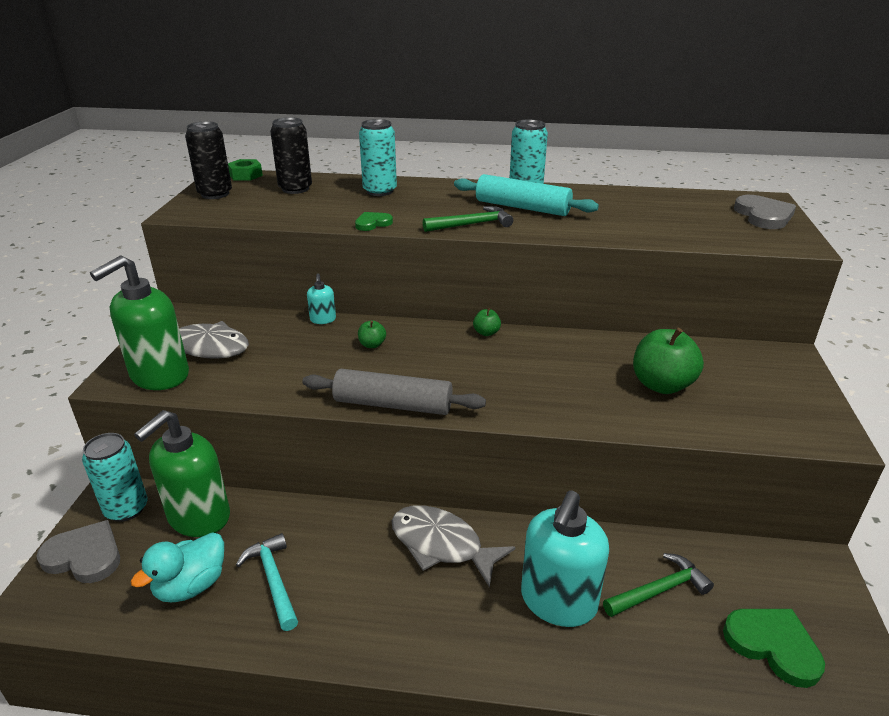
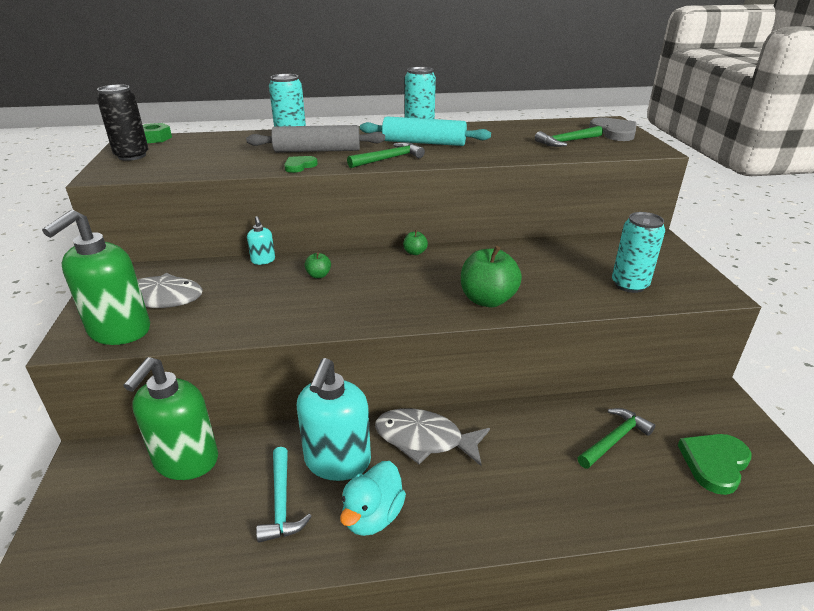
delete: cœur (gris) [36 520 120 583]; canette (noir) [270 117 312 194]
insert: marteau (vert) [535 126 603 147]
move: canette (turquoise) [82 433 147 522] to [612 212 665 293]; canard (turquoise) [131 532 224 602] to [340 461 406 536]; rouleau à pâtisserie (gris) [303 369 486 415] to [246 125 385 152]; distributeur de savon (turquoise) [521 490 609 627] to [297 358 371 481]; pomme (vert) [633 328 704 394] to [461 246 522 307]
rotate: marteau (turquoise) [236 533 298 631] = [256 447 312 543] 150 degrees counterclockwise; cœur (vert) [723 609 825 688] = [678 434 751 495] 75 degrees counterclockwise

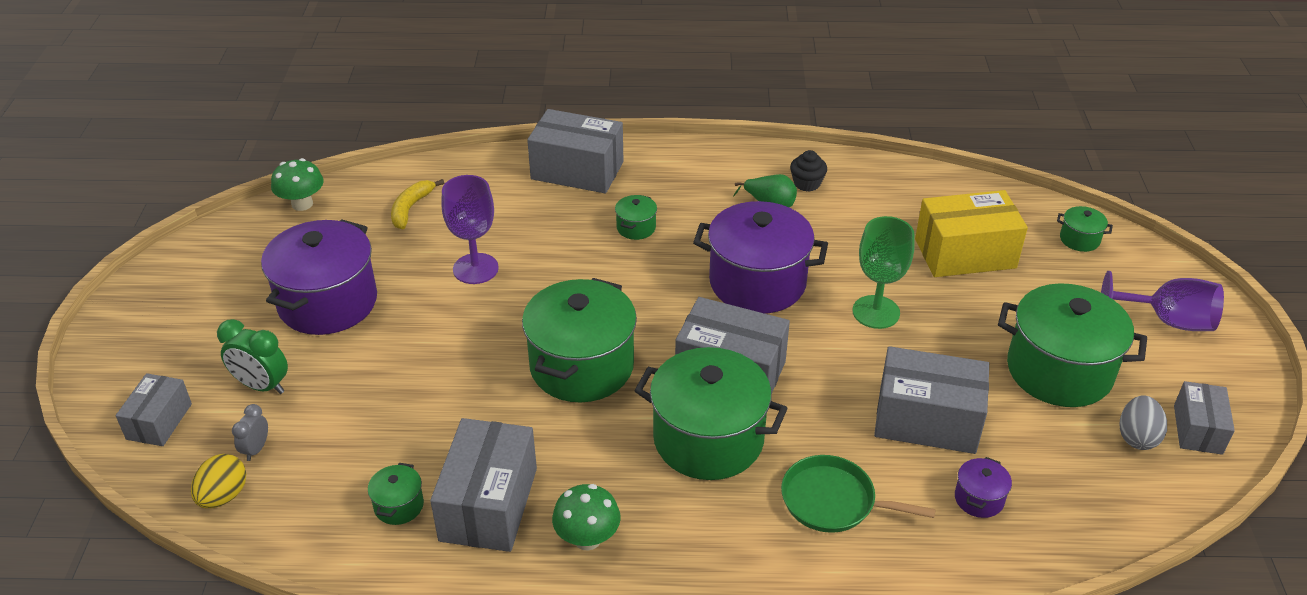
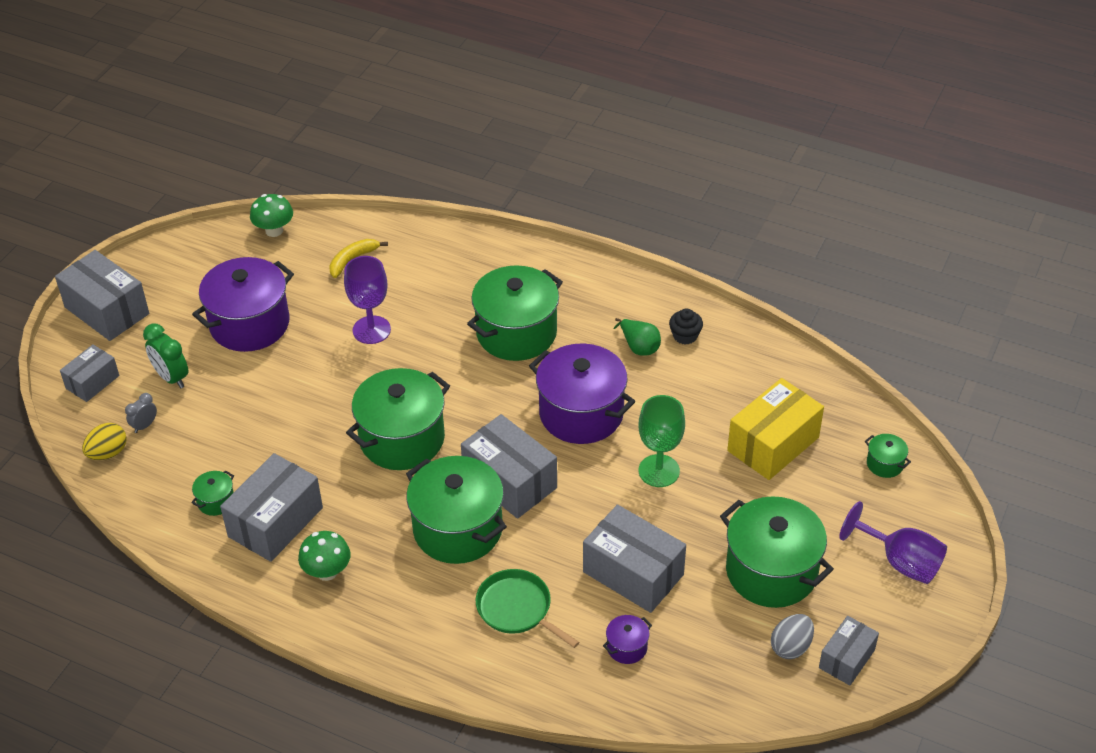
move: boîte (gris) [527 109 623 193] to [55 250 149 341]
rotate: boîte (jaune) [915 190 1028 277] = [727 378 824 480] 60 degrees counterclockwise
resize: marmite (vert) [615 195 657 240] = [467 265 563 361] x2.34

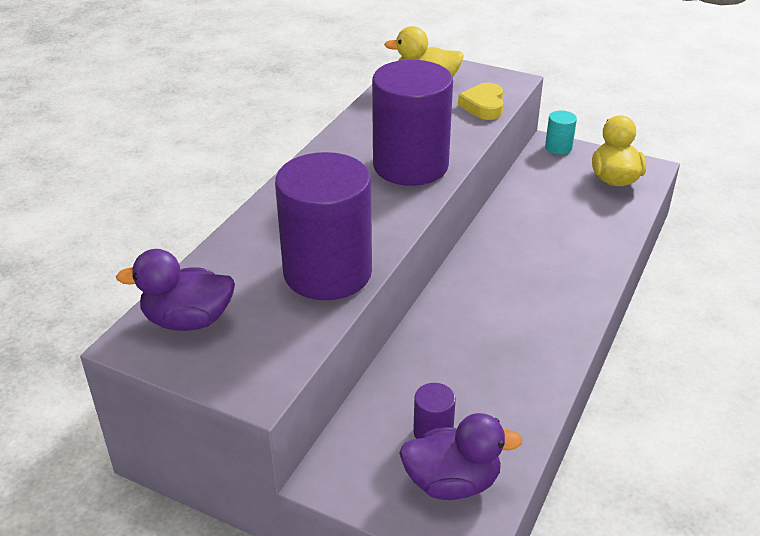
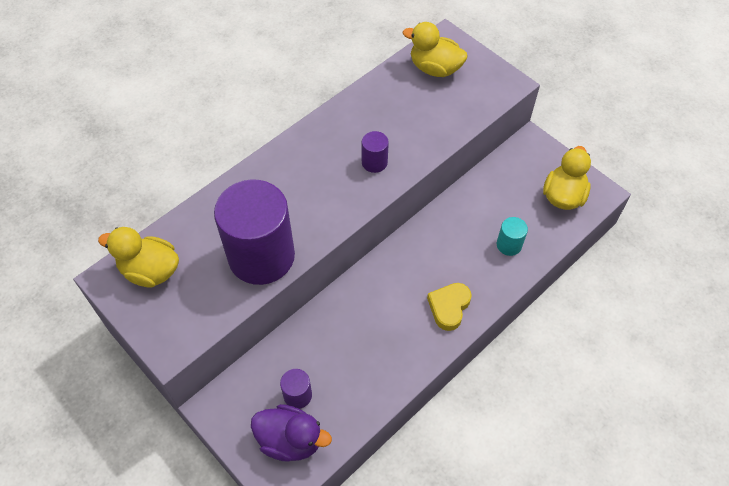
move: cœur (jaune) [458 83 503 120] to [427 283 472 331]; cylindre (turquoise) [545 111 577 155] to [497 217 528 256]
recolor: canard (violet) [116 249 235 331] to canard (jaune) [98 227 179 288]
resize: cylindre (violet) [372 60 453 186] = [362 131 389 173] x0.42

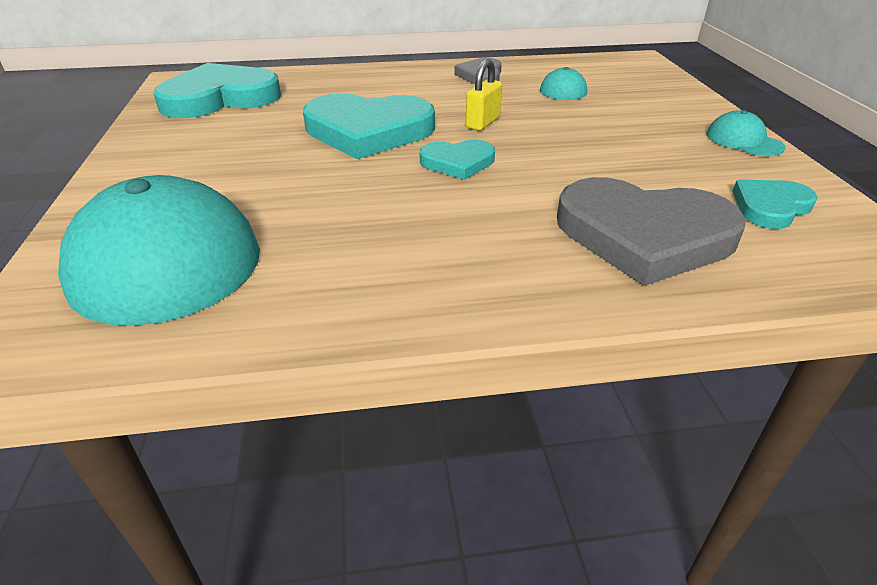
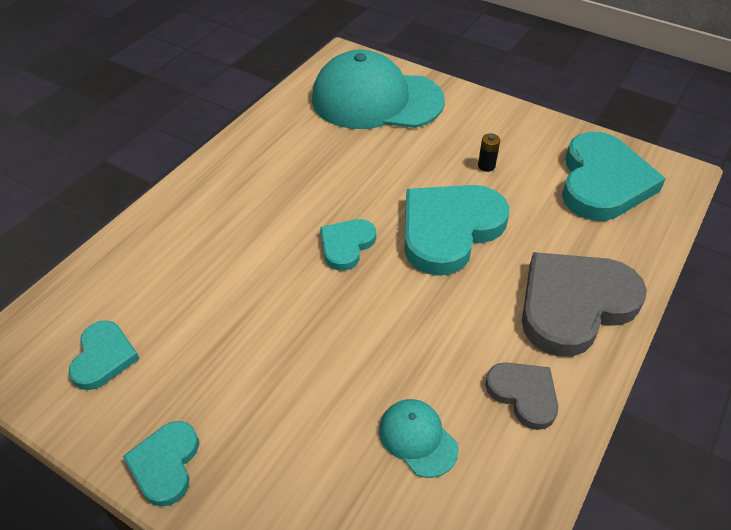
delete: cadenas (jaune) [466 59 502 131]
insert: pile (noir) [478 133 500 172]
move: cœur (gris) [557 177 746 286] to [522 252 647 357]
replace: casquette (turquoise) [706 110 786 156] to cœur (turquoise) [123 421 199 507]

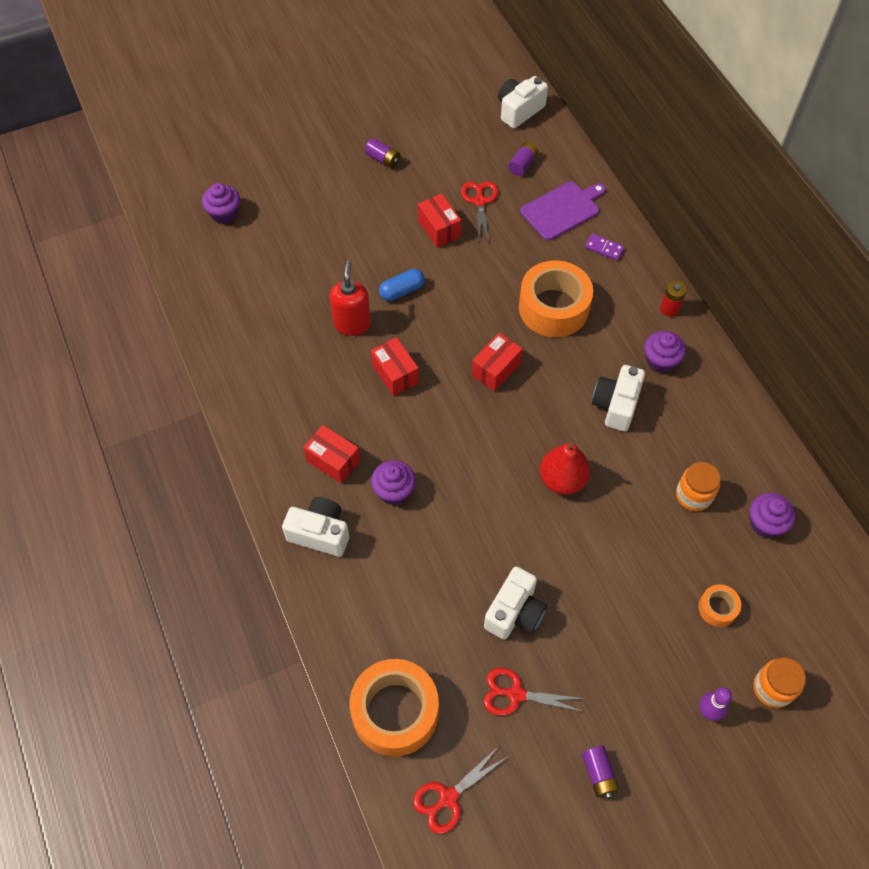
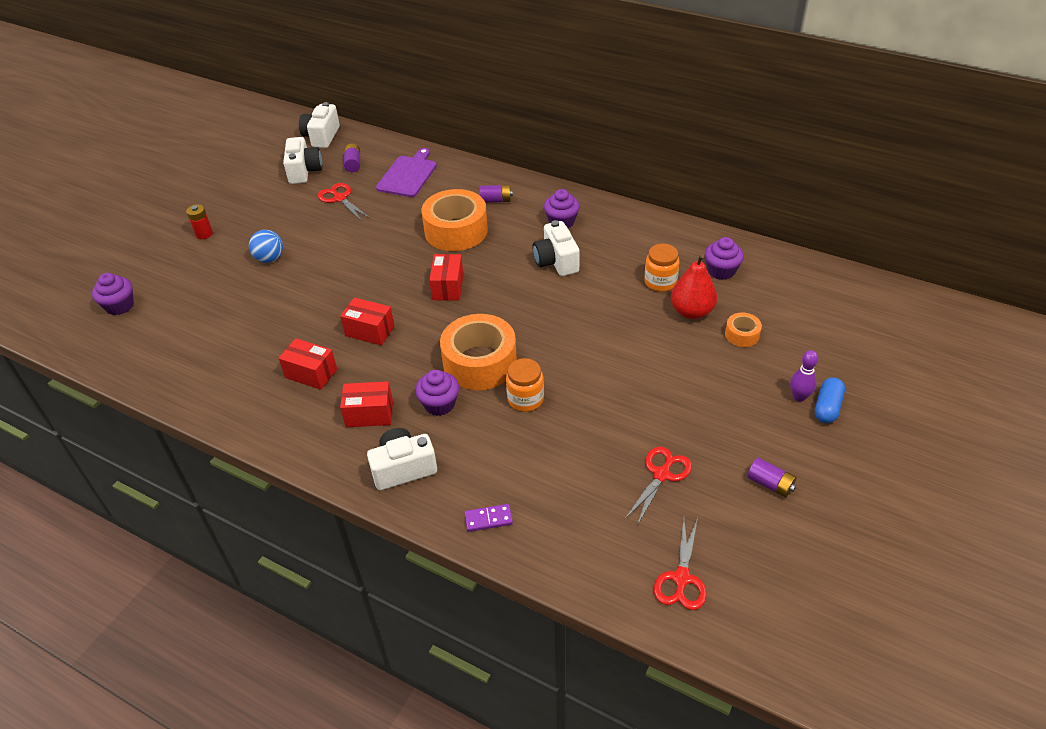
delete: distributeur de savon (rouge) [329 260 371 336]
insert: balle (bleu) [249 230 283 263]
move: ruban adhésif (orange) [350 659 439 757] to [440 314 517 390]; pile (violet) [365 138 401 168] to [479 185 513 203]; gélule (bleu) [379 269 425 301] to [815 377 845 423]; boîte (rouge) [418 193 461 248] to [279 338 337 390]; appareil photo (blanc) [484 566 547 640] to [283 137 322 184]; poire (rouge) [540 443 590 495] to [671 254 717 319]; domino (violet) [585 234 625 261] to [465 504 513 532]; pile (rouge) [660 281 687 317] to [186 204 213 239]; bocal (orange) [753 658 806 708] to [506 358 544 412]
rotate: ciseaux (rouge) [483 668 584 716] = [625 446 692 525] 150 degrees clockwise

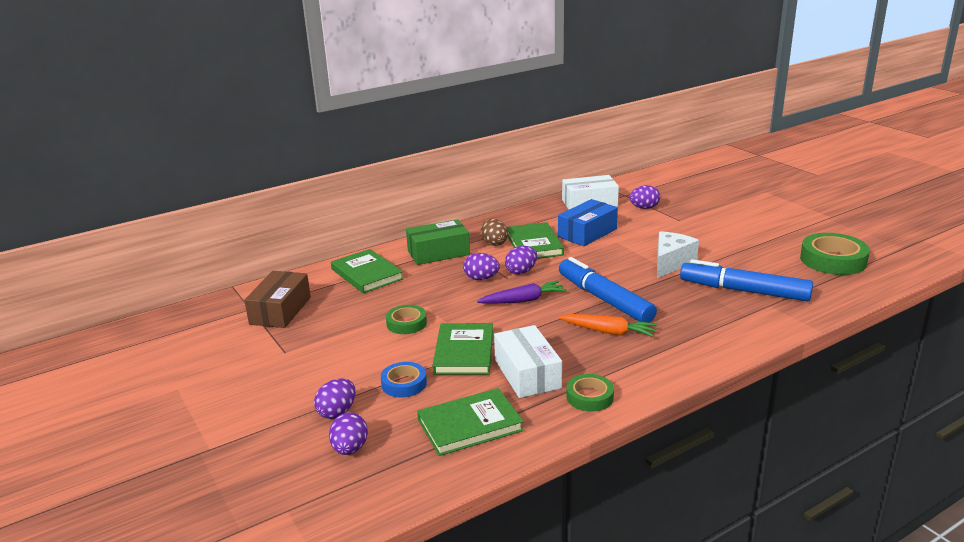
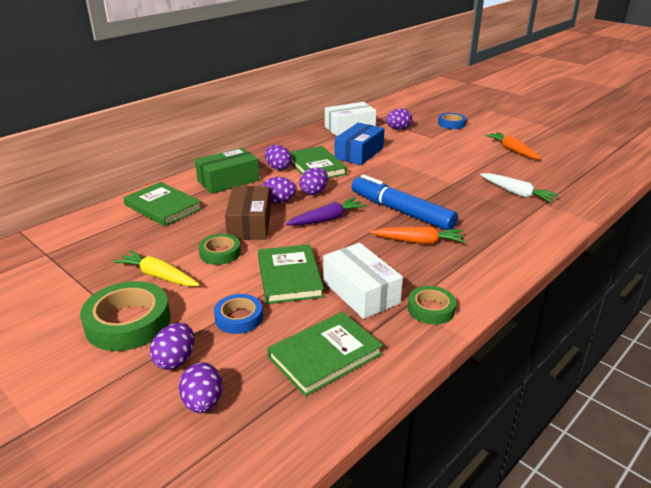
delete: fromage (blanc) [657 231 699 278]
insert: carotte (jaune) [113 250 200 286]; ruban adhésif (bleu) [438 113 466 129]; carotte (orange) [485 132 541 159]
move: boîte (marron) [244 271 311 328] to [225 186 271 240]; ruban adhésif (vert) [800 233 870 275] to [80 281 171 351]
replace: feutre (bleu) [680 259 813 302] to carotte (blanc) [480 173 559 203]
recolor: œuf (marron) [481 218 508 246] to œuf (violet) [265 145 292 170]

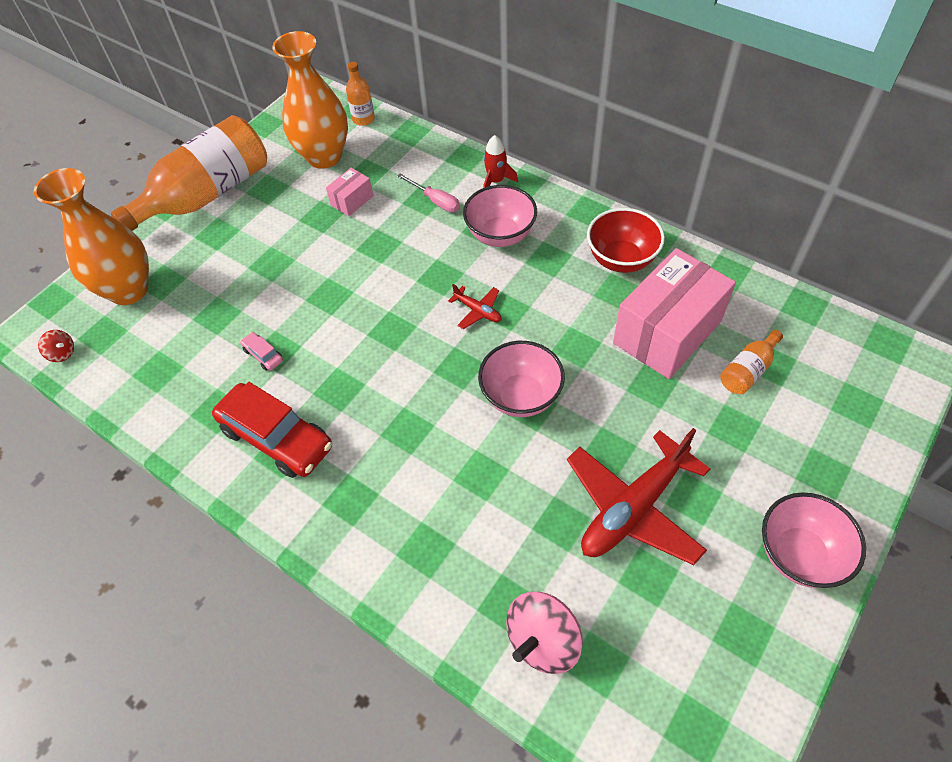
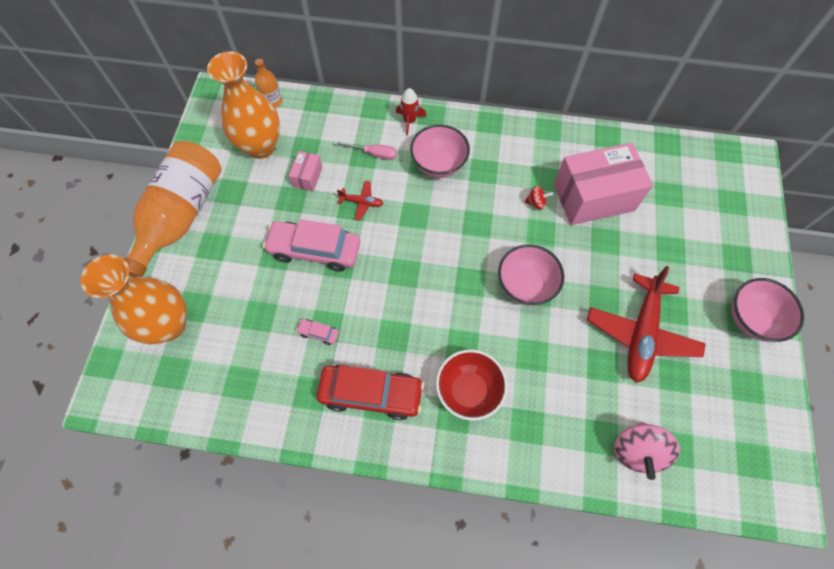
delete: bouteille (orange) [720 330 783 394]
insert: voiture (rose) [263 219 360 272]
move: toupie (rouge) [38 330 74 362] to [525 186 553 210]; avion (rouge) [448 284 502 329] to [337 181 384 221]; bol (rouge) [587 208 665 273] to [436 349 508 421]
rotate: boîte (rose) [613 248 736 379] = [554 143 653 225] 60 degrees clockwise

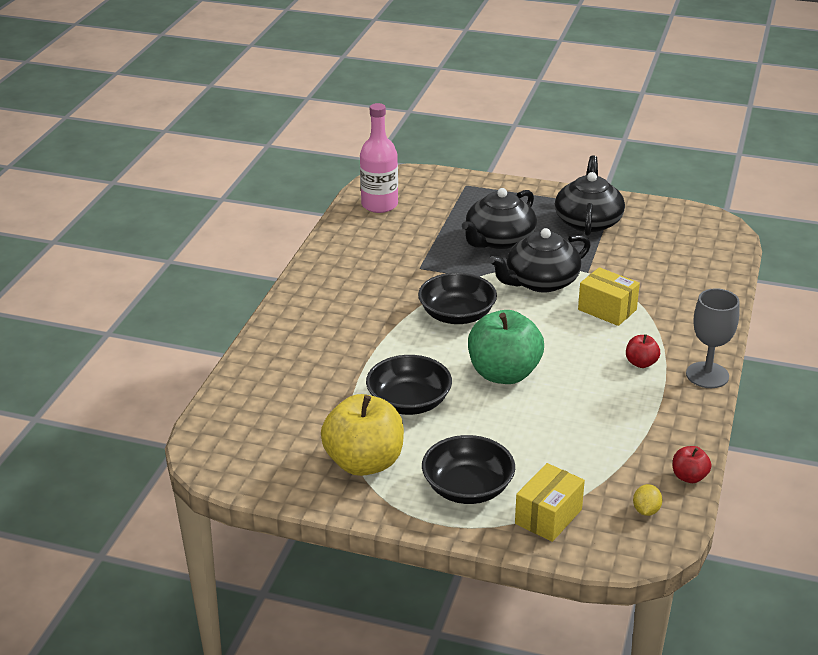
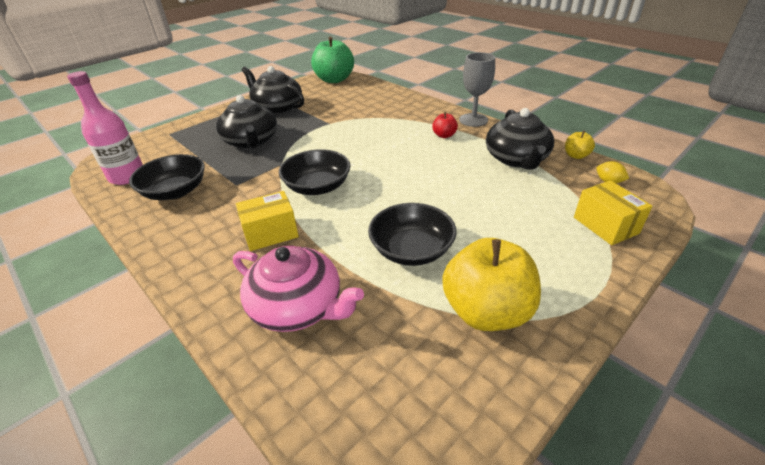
insert: théière (rose) [233 246 364 332]
move: bol (noir) [422 435 515 504] to [129 154 205 200]; pomme (vert) [468 310 544 384] to [311 37 354 83]; théière (noir) [489 228 591 292] to [486 108 554 170]; boîte (jaune) [578 267 640 326] to [236 191 299 251]
recolor: pomme (rouge) [673 446 712 483] to pomme (jaune) [565 131 595 159]

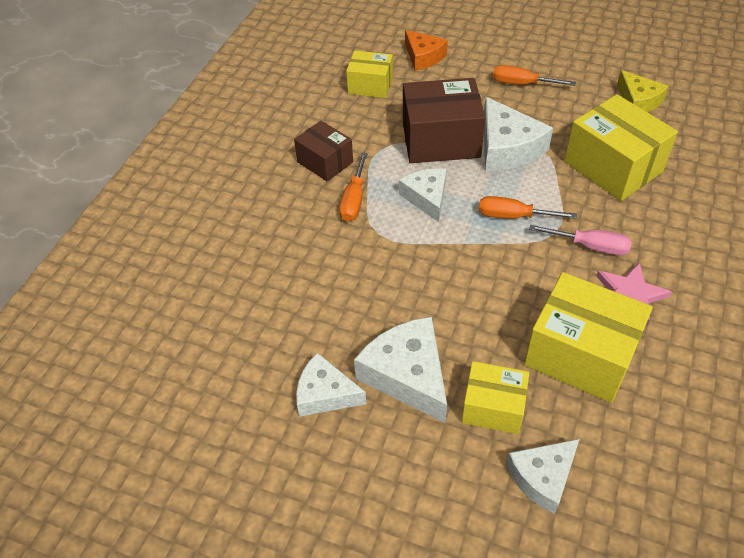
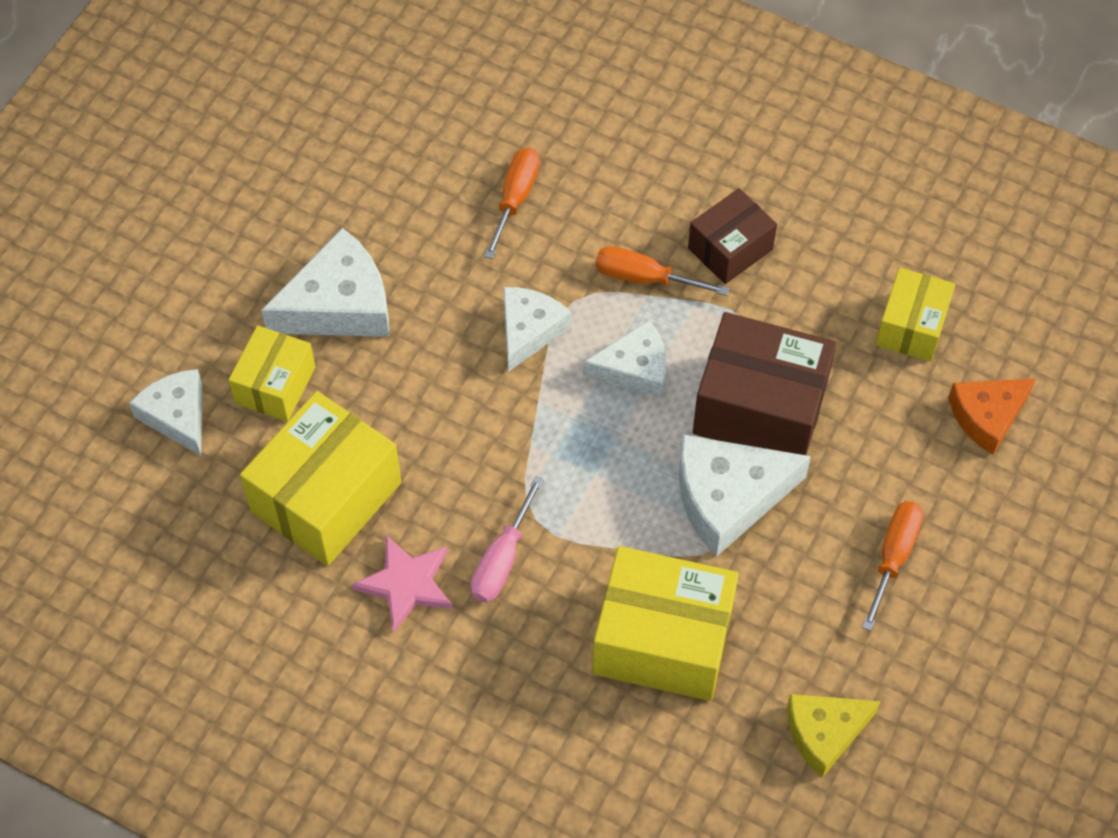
move: fromage (blanc) [296 353 366 417] to [503 287 571 372]; tournevis (orange) [479 196 577 219] to [484 148 540 259]
rotate: boîte (marron) [403 78 486 163] = [693 312 836 455] 75 degrees counterclockwise; boîte (jaune) [564 94 678 201] = [593 546 739 701] 45 degrees clockwise

